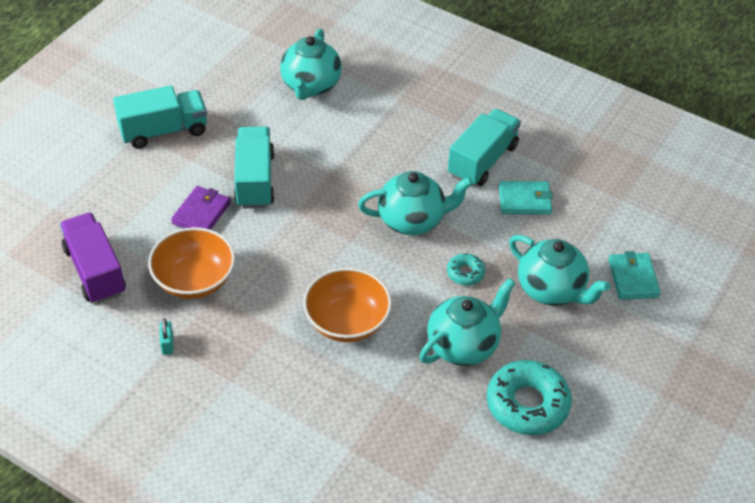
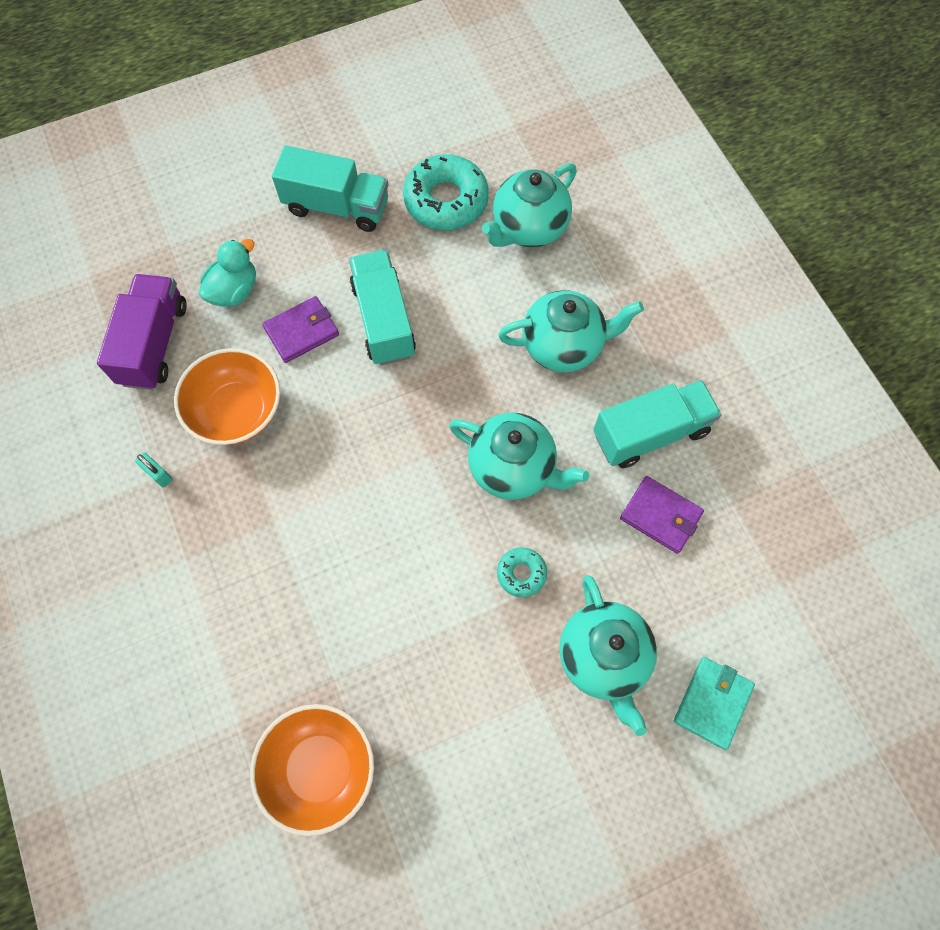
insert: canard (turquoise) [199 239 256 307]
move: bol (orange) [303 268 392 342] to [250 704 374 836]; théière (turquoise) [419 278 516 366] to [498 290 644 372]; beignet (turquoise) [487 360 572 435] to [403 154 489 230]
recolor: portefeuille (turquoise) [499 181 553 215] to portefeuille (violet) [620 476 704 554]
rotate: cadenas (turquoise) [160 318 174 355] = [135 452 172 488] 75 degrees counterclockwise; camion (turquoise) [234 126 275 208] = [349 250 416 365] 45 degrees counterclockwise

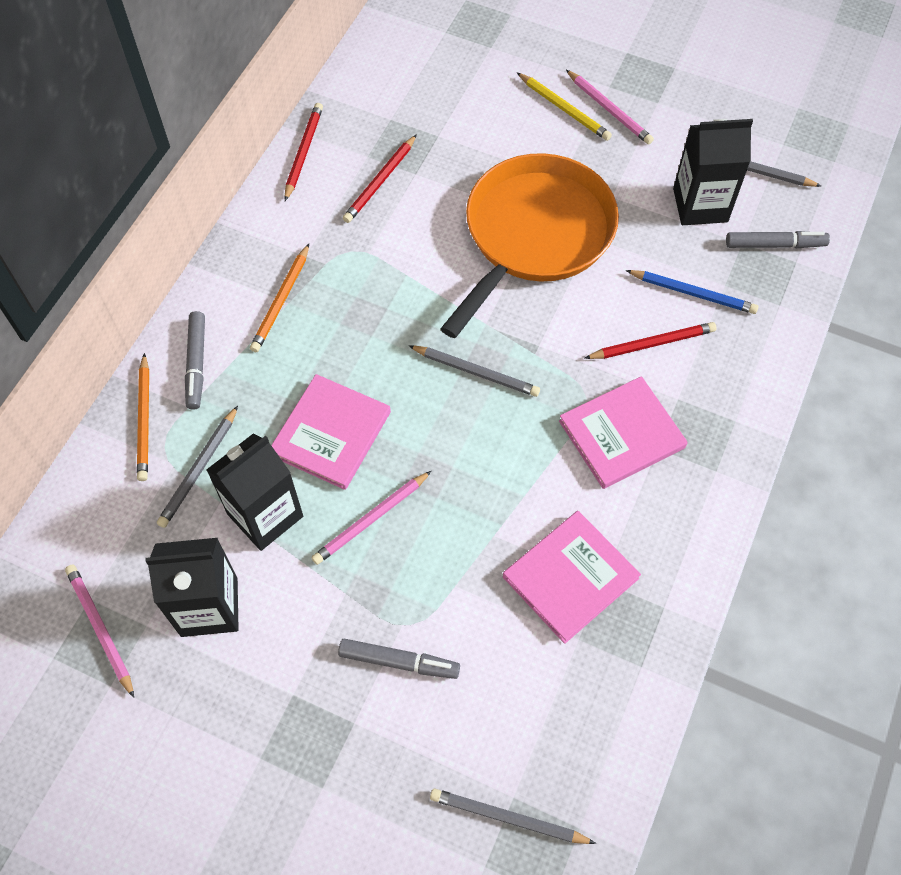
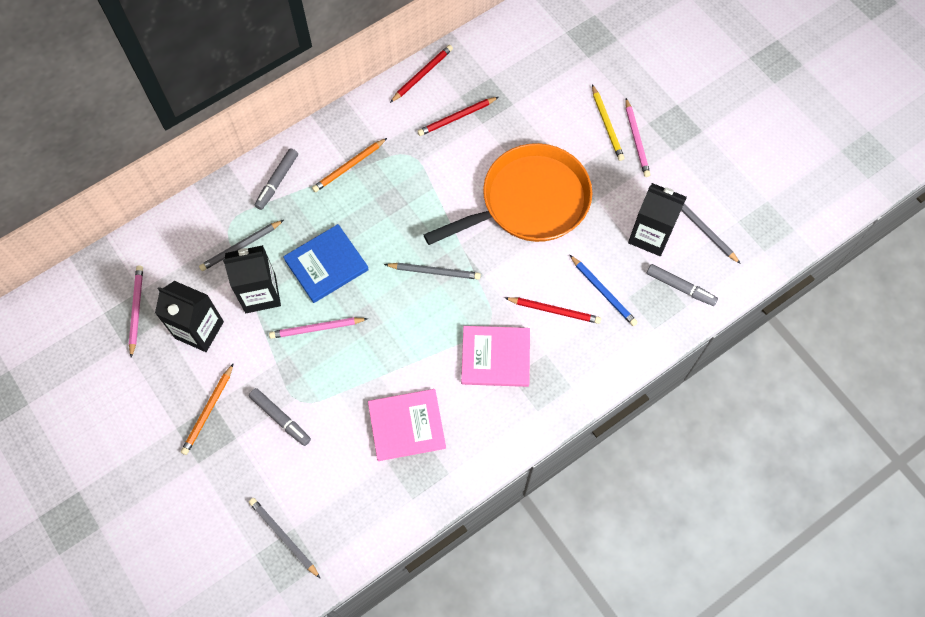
move: crayon (orange) [137 353 149 481] to [181 363 234 455]
recolor: livre (rose) [271 374 391 490] to livre (bleu) [283 224 369 303]
rotate: crayon (gris) [408 345 540 397] = [384 263 481 280] 45 degrees counterclockwise

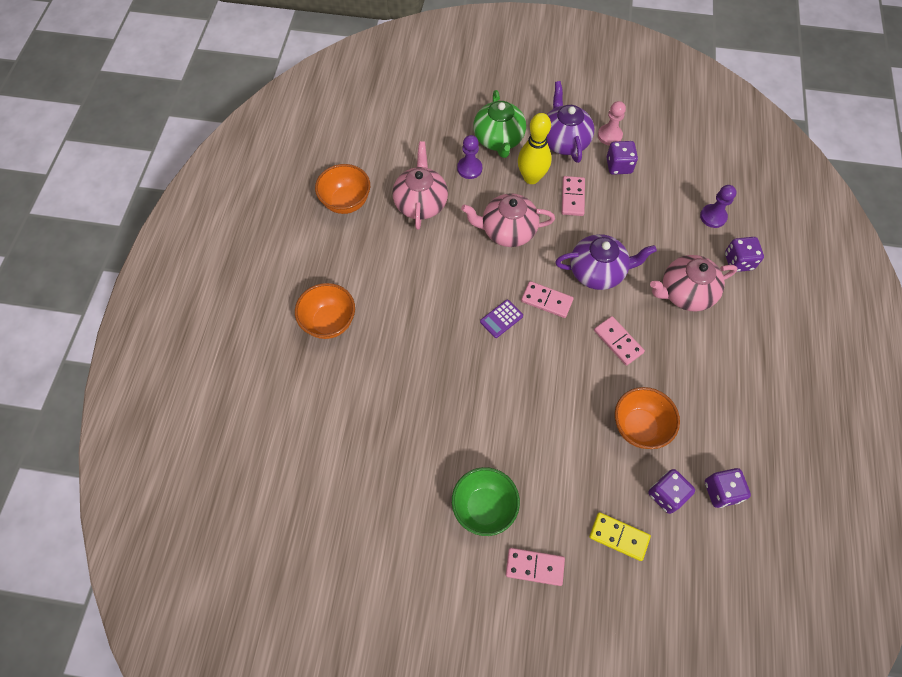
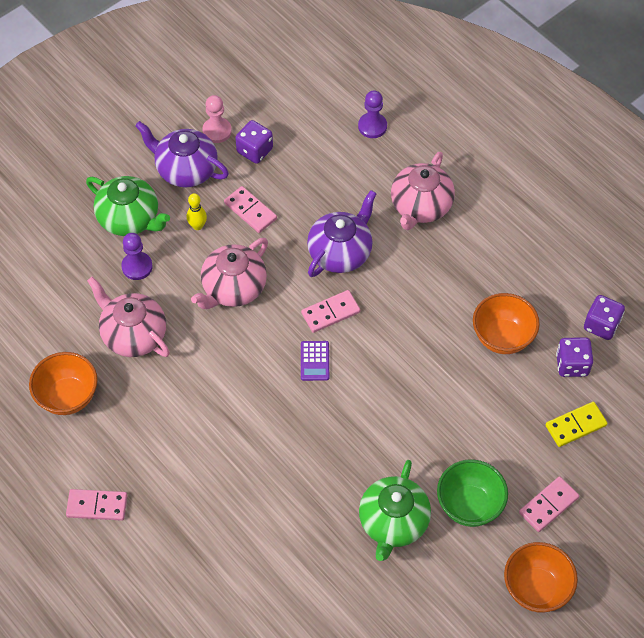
delete: dé (violet) [725 237 764 272]
insert: théière (vert) [359 460 431 561]
move: bol (orange) [295 283 355 339] to [504 542 578 612]; domino (rose) [594 316 645 366] to [66 489 127 521]
resize: quille (jaune) [518 113 552 184] = [187 193 207 230] x0.52

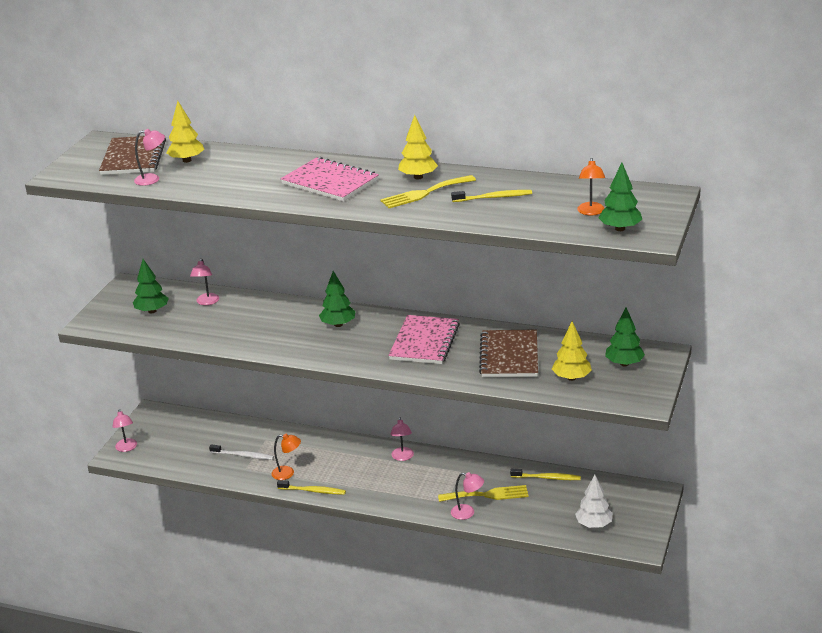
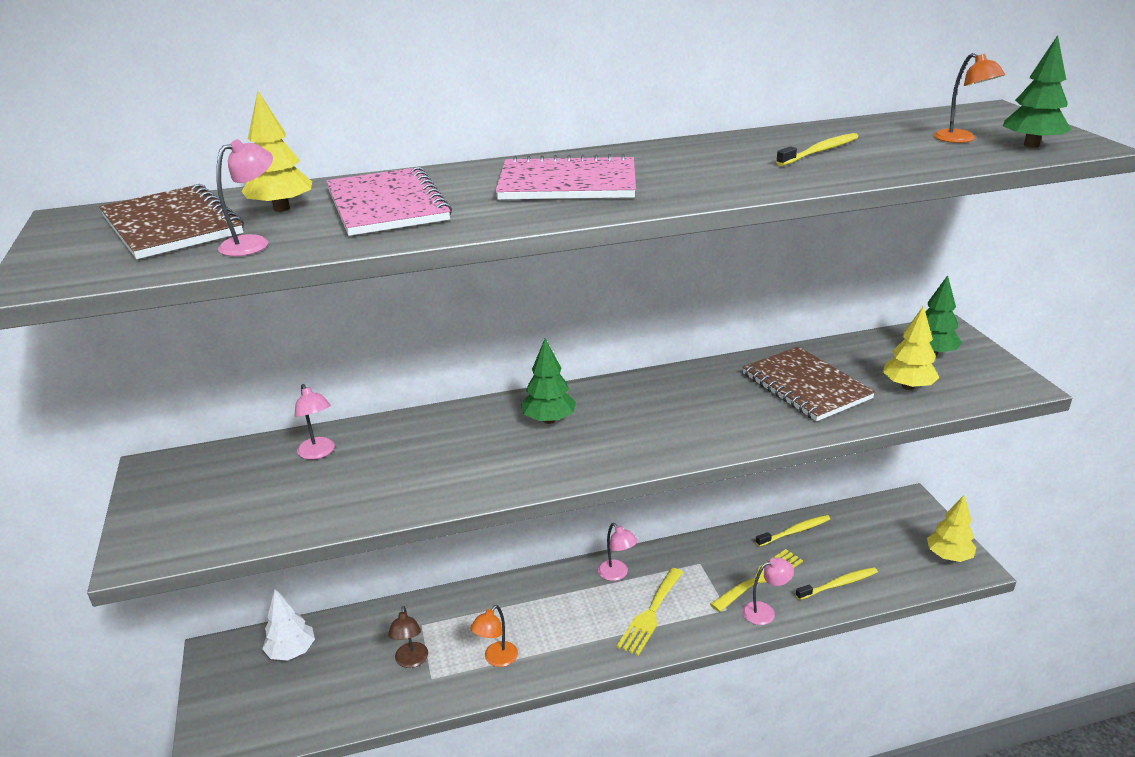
delete: lampe (rose) [112 409 137 452]; arbre (vert) [133 259 169 313]
move: brosse à dents (jaune) [277 480 346 495] to [796 567 878 600]; fourchette (jaune) [380 175 476 208] to [616 568 683 656]; carnet (rose) [388 315 460 364] to [326 167 452 236]; arbre (jaune) [398 115 438 180] to [927 495 976 562]; arbre (blanc) [575 475 613 528] to [262 589 315 660]
replace: brosse à dents (blanc) [209 444 274 460] to lampe (marron) [388 606 428 668]
rotate: lampe (orange) [271 434 301 480] = [470 605 518 667] 150 degrees clockwise

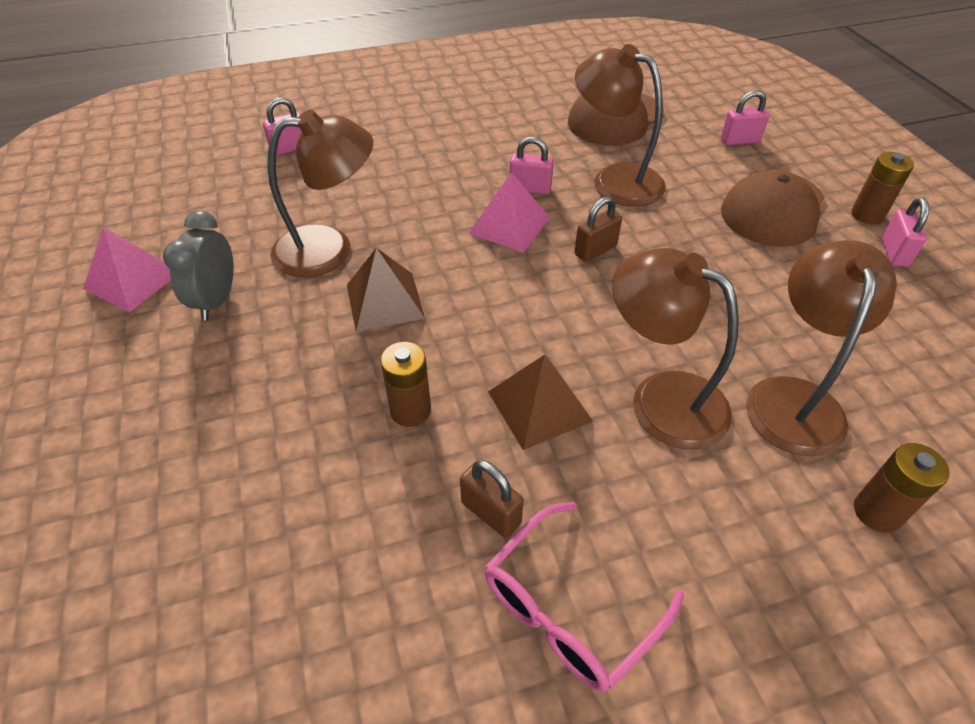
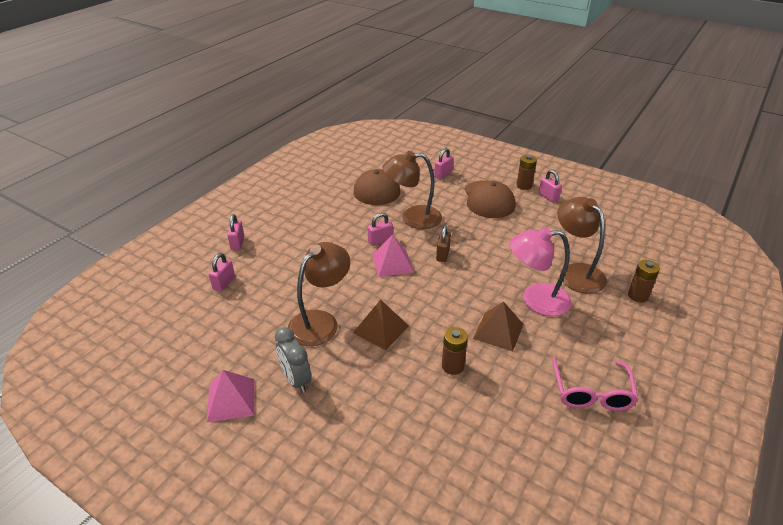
delete: cadenas (marron) [460 460 524 538]
insert: cadenas (rose) [227 214 244 250]
recolor: lampe (marron) [612 248 739 449] to lampe (rose) [509 227 572 316]

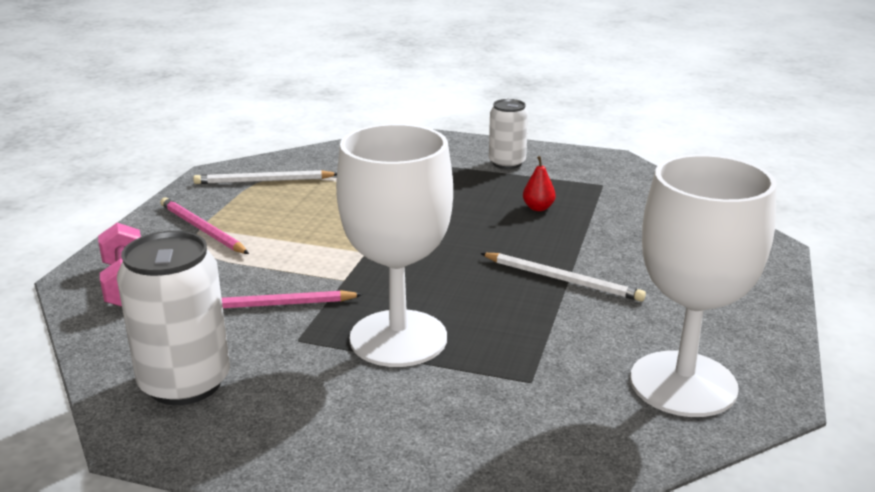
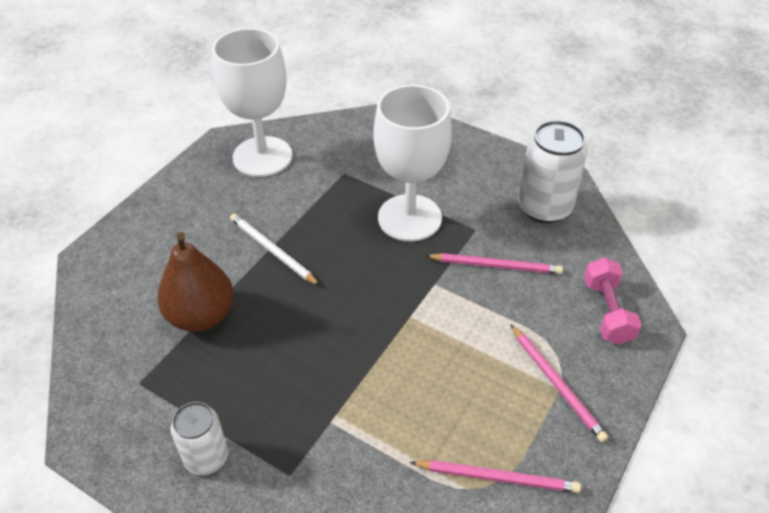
delete: poire (rouge) [523 156 556 211]
insert: poire (marron) [157 232 234 332]
recolor: crayon (blanc) [193 170 337 184] to crayon (rose) [410 460 581 493]

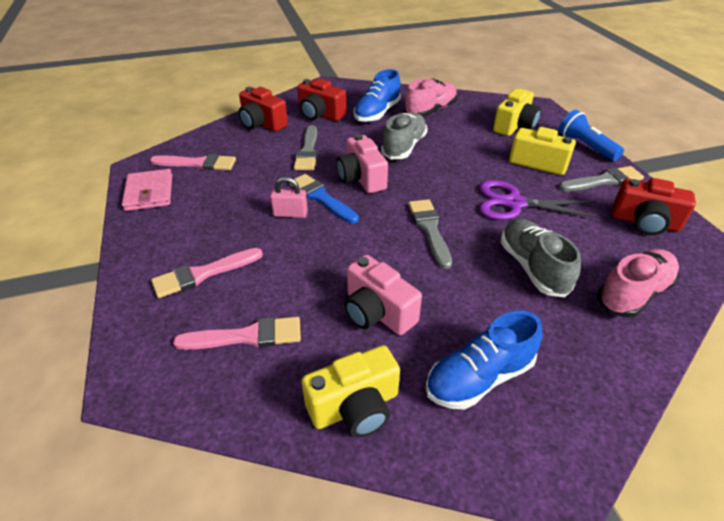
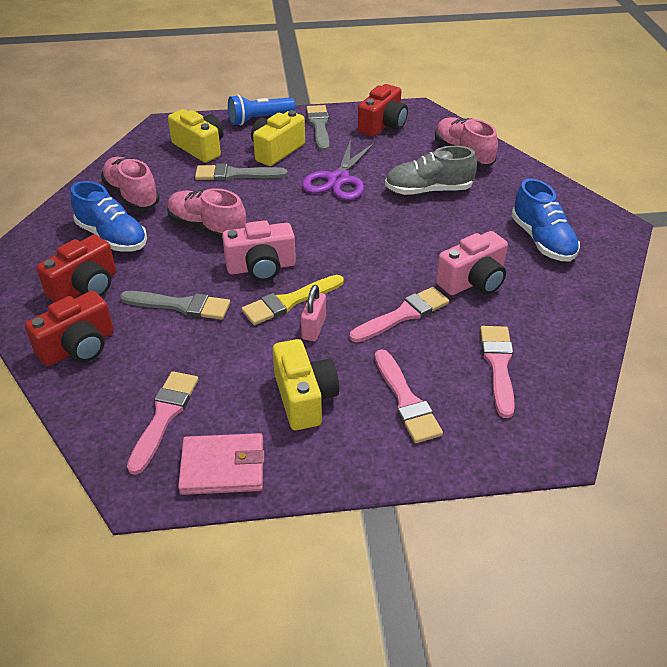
insert: pinceau (rose) [350 287 449 342]
move: appareil photo (jaune) [302 345 400 437] to [273 339 339 430]; pinceau (gris) [408 199 452 269] to [195 164 288 181]
recolor: pinceau (bleu) [289 174 359 224] to pinceau (jaune) [242 275 344 325]; chaussure (gris) [381 113 428 159] to chaussure (rose) [167 188 246 240]

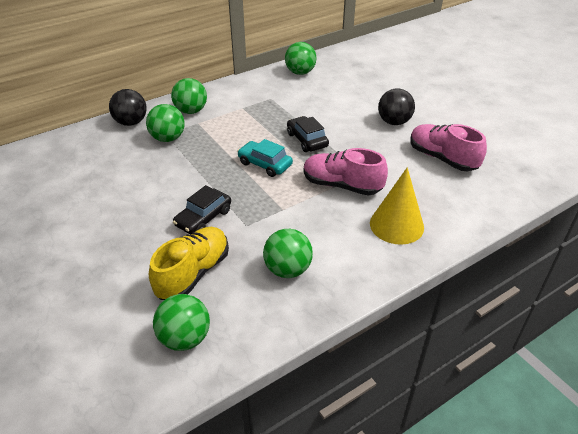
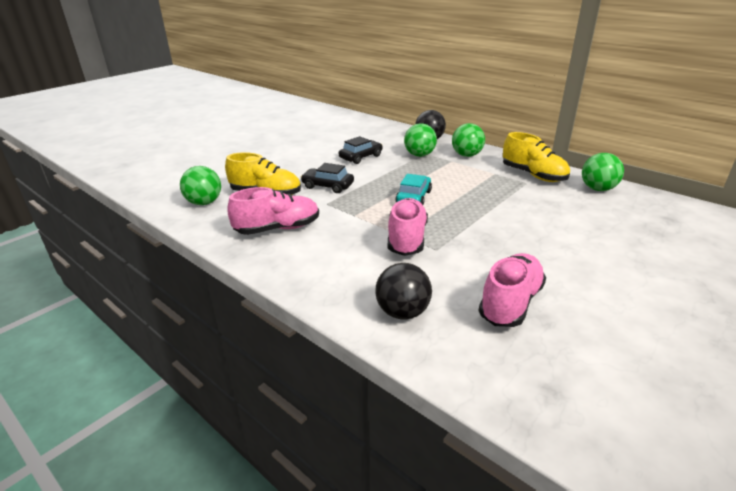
delete: cône (jaune) [370 167 424 245]
insert: chaussure (jaune) [503 132 570 182]
move: voiture (noir) [287 116 329 152] to [339 136 383 164]; balle (noir) [378 88 415 125] to [375 263 432 319]
replace: balle (vert) [263 229 313 278] to chaussure (rose) [227 187 319 235]

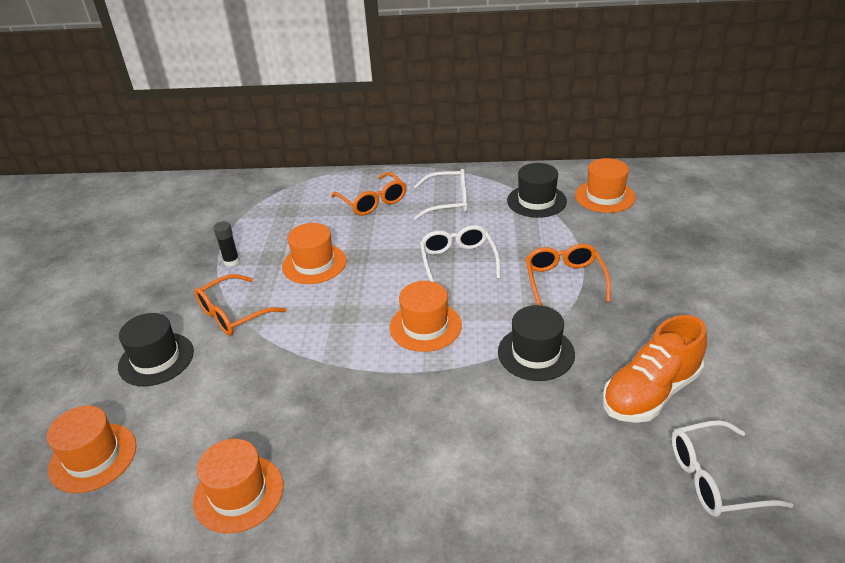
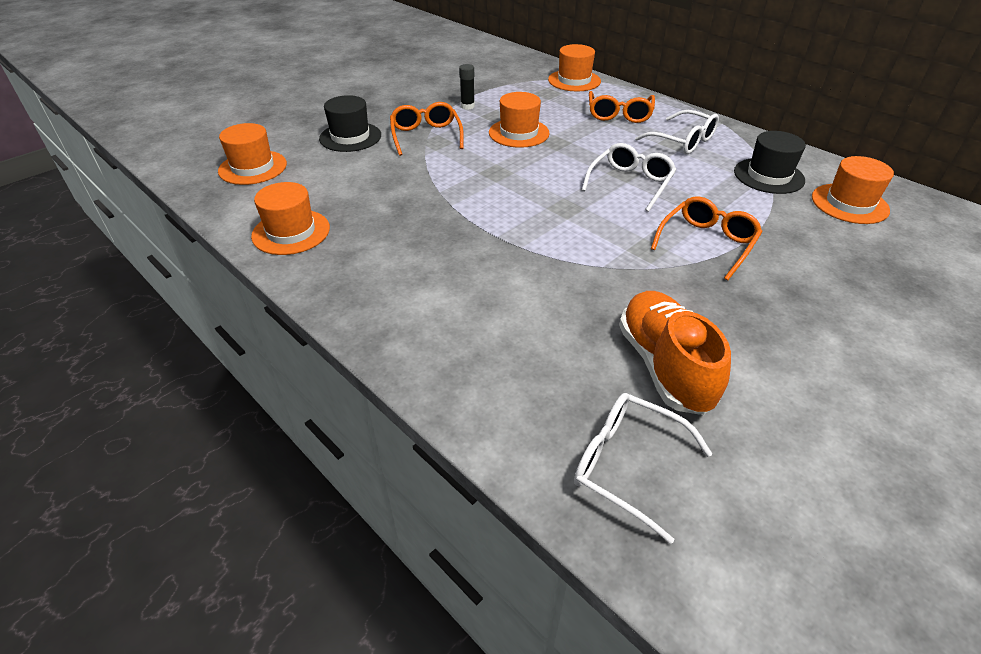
delete: chapeau (noir) [498 305 575 381]
move: chapeau (orange) [390 281 462 352] to [548 44 601 91]
rotate: lunettes (orange) [195 274 287 336] = [390 102 464 156] 75 degrees clockwise; chaussure (orange) [603 315 707 423] = [619 291 731 415] 75 degrees clockwise

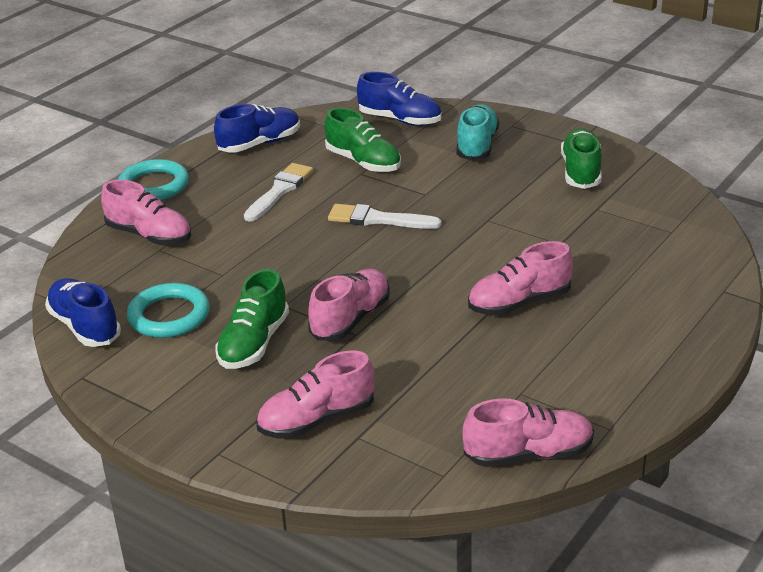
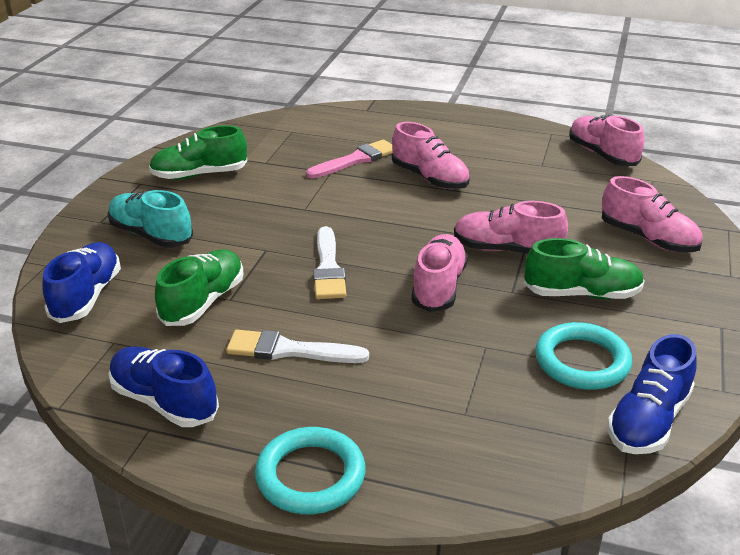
insert: pinceau (rose) [306 140 393 178]
move: chaussure (rose) [101 180 191 245] to [411 234 468 312]
rotate: chaussure (turquoise) [456 104 499 161] = [108 190 193 247] 45 degrees clockwise

